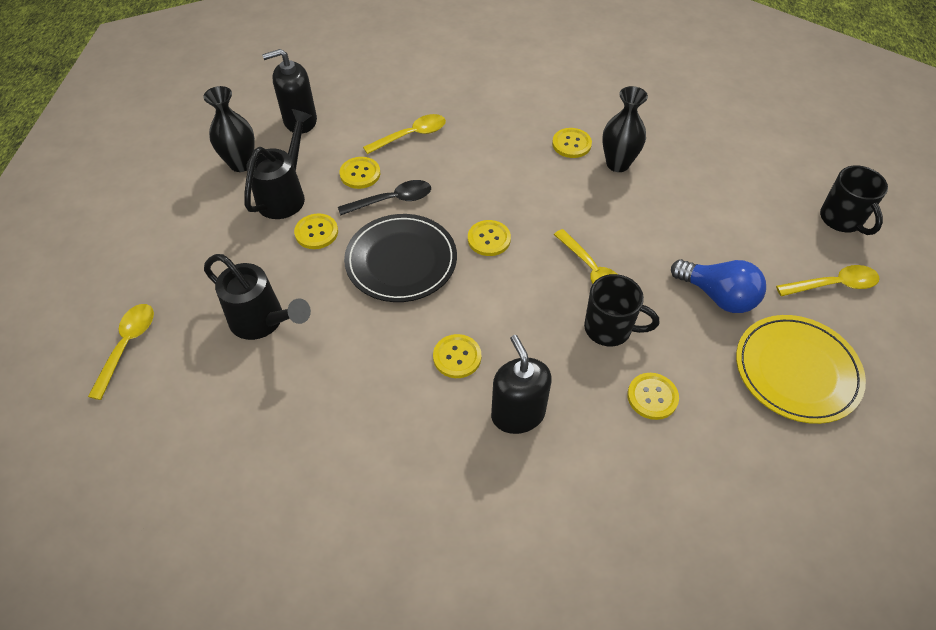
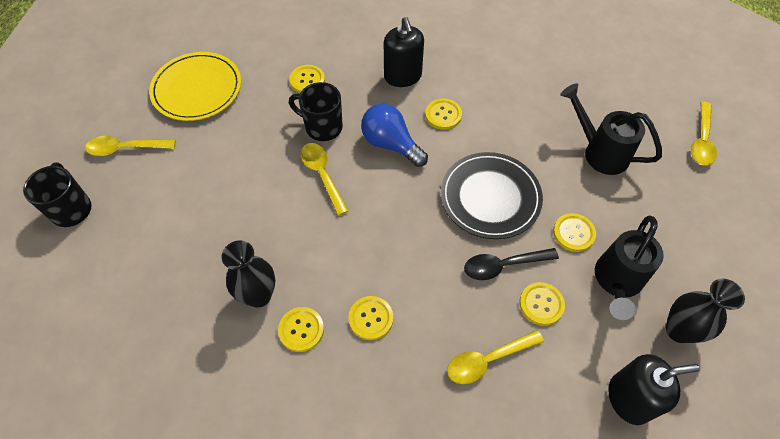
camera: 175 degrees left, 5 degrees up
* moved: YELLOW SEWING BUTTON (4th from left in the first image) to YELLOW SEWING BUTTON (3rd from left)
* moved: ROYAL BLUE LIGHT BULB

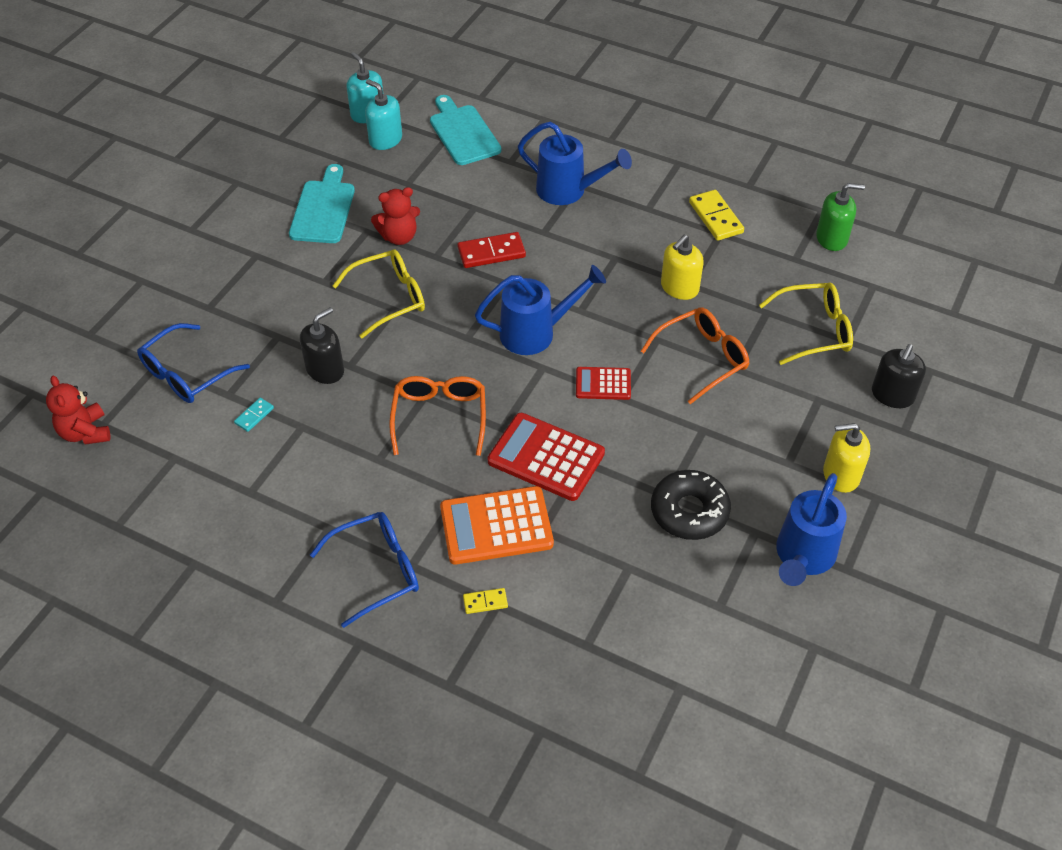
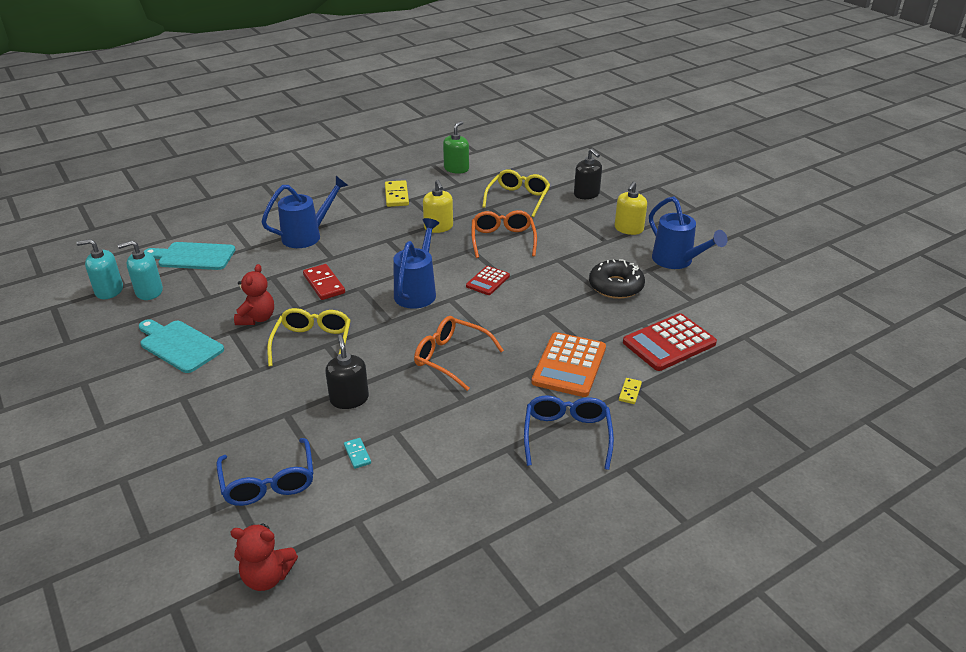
camera: 60 degrees left, 15 degrees down
* moved: SCARLET POCKET CALCULATOR (1st from left in the first image) to SCARLET POCKET CALCULATOR (2nd from left)
* turned: SCARLET DOMINO 45 degrees counterclockwise
* turned: YELLOW DOMINO (2nd from left in the first image) 75 degrees clockwise

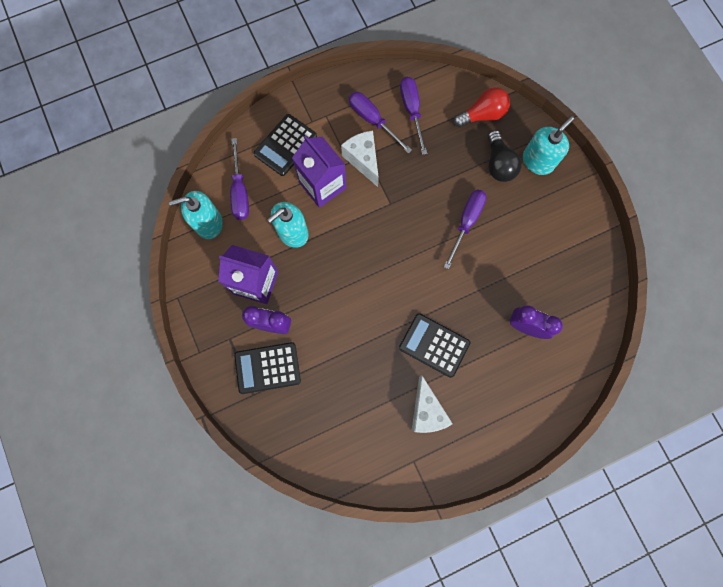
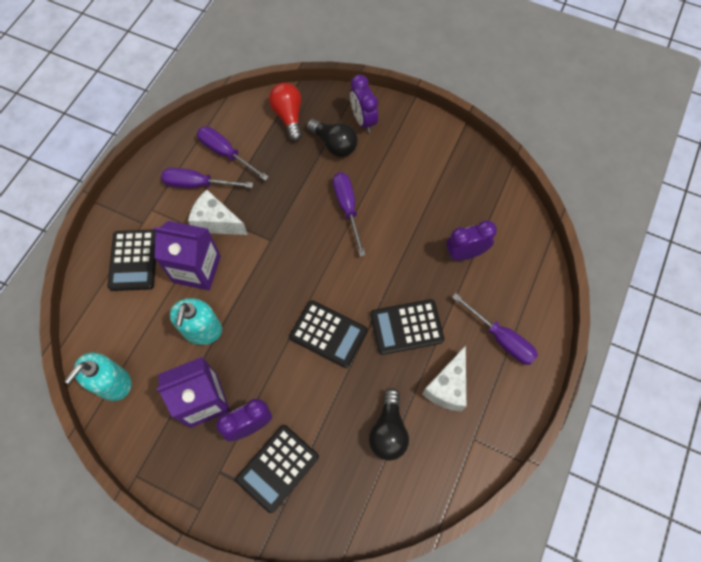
camera: 40 degrees left, 10 degrees down
* added: BLACK POCKET CALCULATOR (3rd from left)
* added: BLACK LIGHT BULB (2nd from left)
* moved: ROYAL PURPLE SCREWDRIVER (1st from left in the first image) to ROYAL PURPLE SCREWDRIVER (4th from left)
* replaced: AQUA SOAP PUMP (3rd from left) to ROYAL PURPLE ALARM CLOCK (2nd from left)
* turned: PURE WHITE CHEESE (2nd from left) 75 degrees clockwise
* turned: SCARLET LIGHT BULB 45 degrees counterclockwise

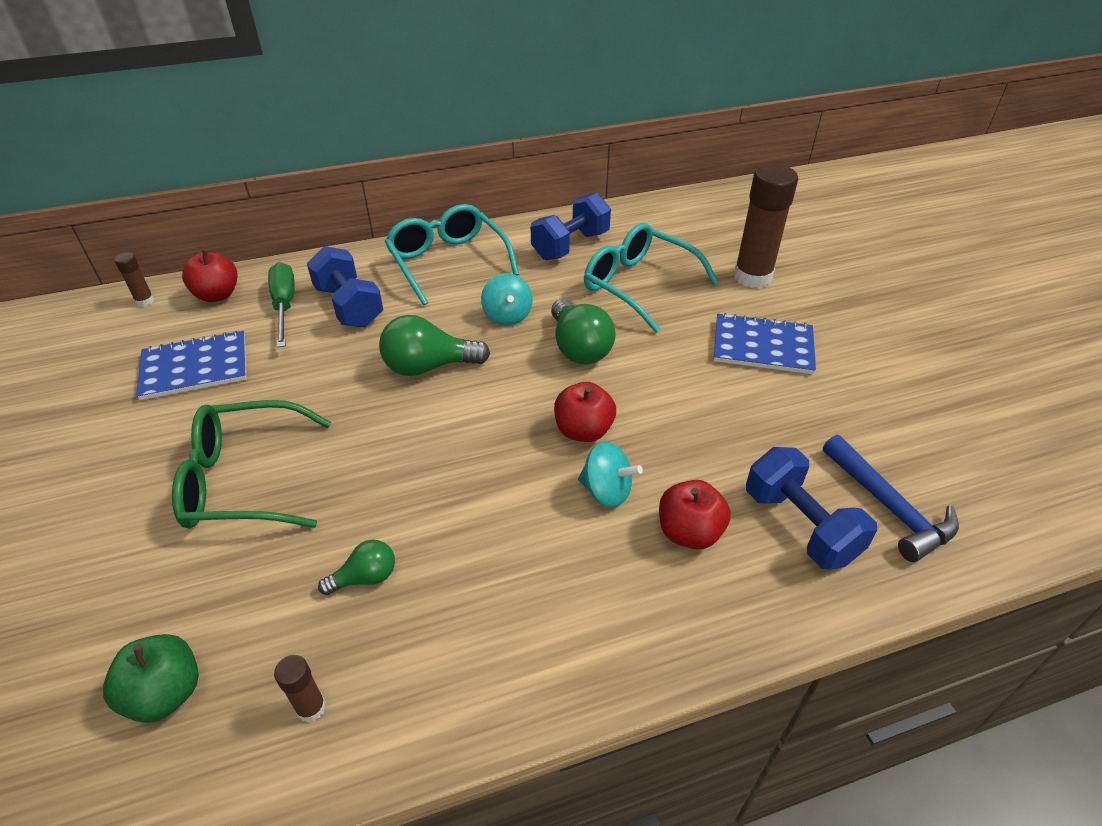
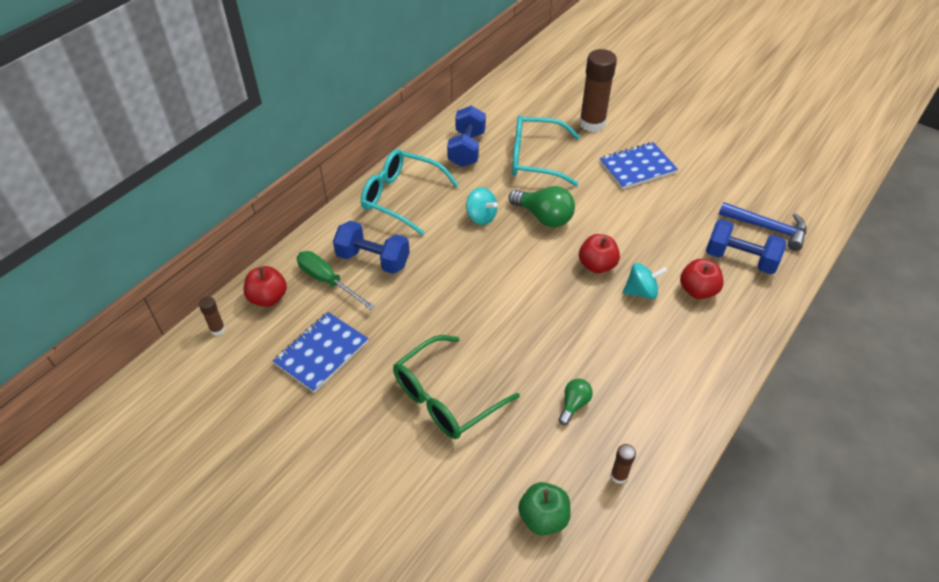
camera: 35 degrees left, 5 degrees up
* removed: GREEN LIGHT BULB (2nd from left)

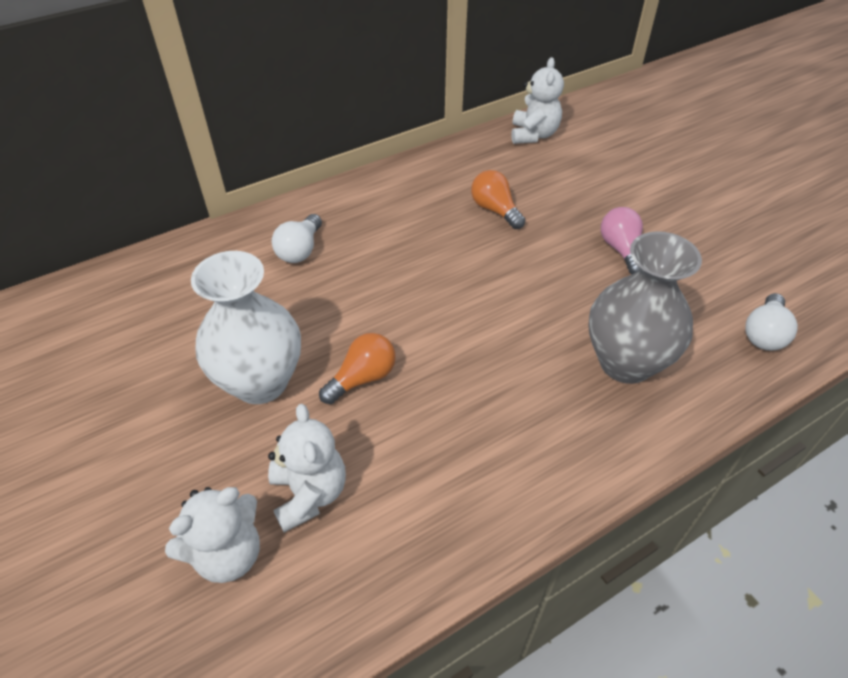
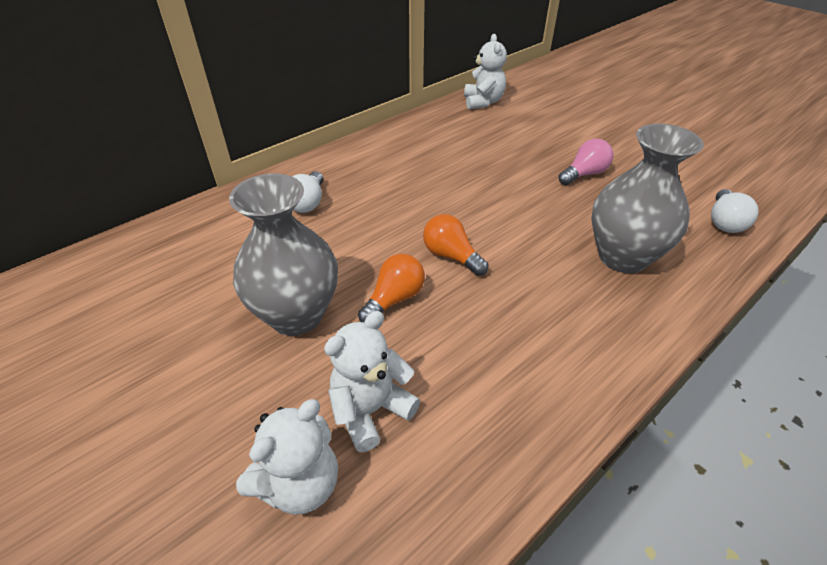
camera: 10 degrees left, 5 degrees down
* moved: ORANGE LIGHT BULB (2nd from left)
* recoloured: PURE WHITE VASE to GRAY VASE (1st from left)
* turned: PURE WHITE STUFFED BEAR (2nd from left) 105 degrees counterclockwise
* turned: PINK LIGHT BULB 75 degrees clockwise

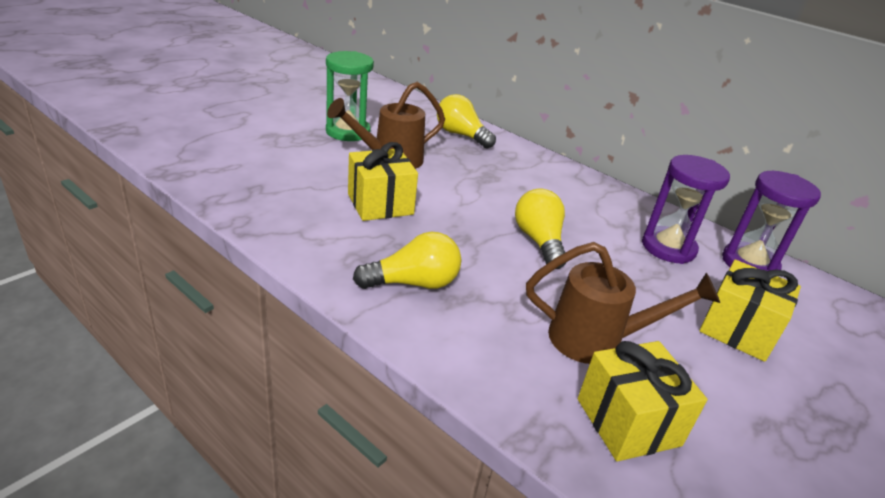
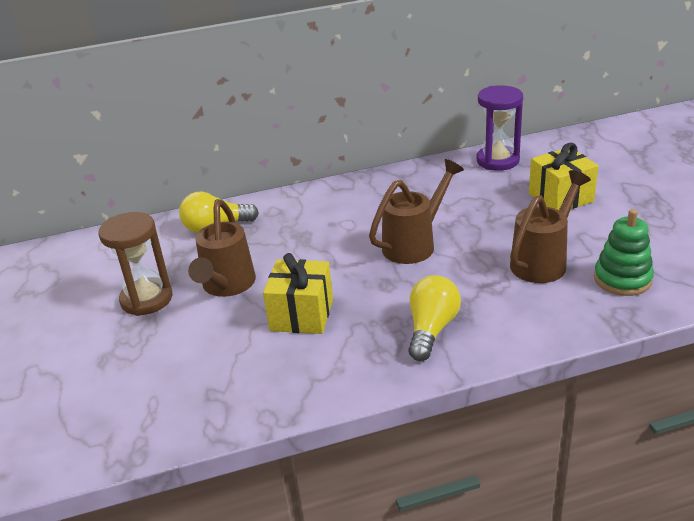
camera: 50 degrees left, 0 degrees up
* removed: ROYAL PURPLE SANDGLASS (1st from left)
* replaced: YELLOW LIGHT BULB (3rd from left) to DARK BROWN WATERING POT (2nd from left)
* replaced: YELLOW PRESENT (2nd from left) to GREEN RING STACKER
* recoloured: GREEN SANDGLASS to DARK BROWN SANDGLASS

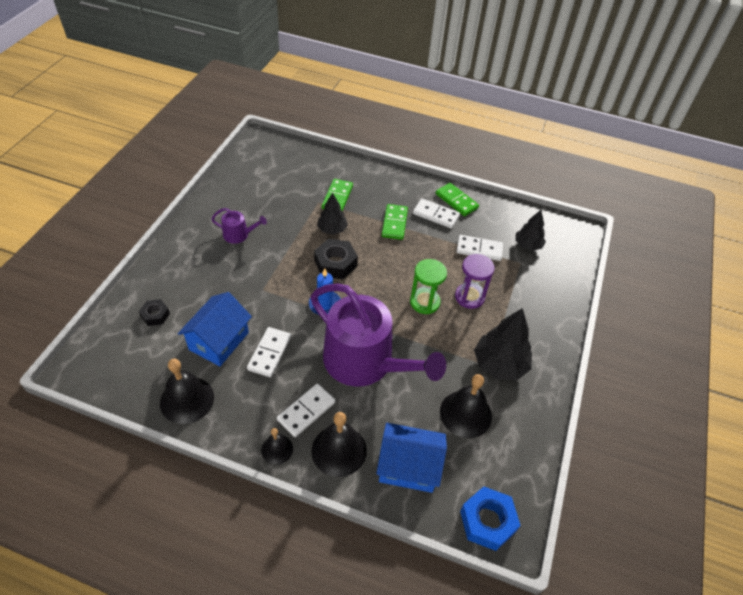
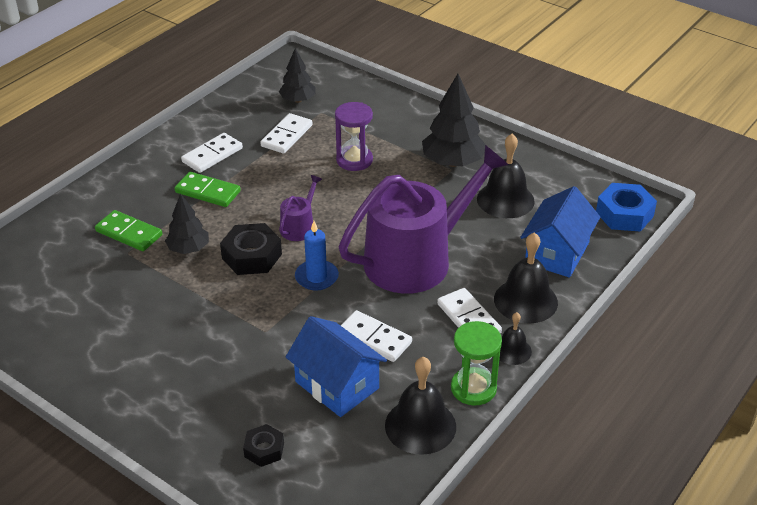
camera: 70 degrees left, 10 degrees down
* removed: GREEN DOMINO (3rd from left)
* moved: ROYAL PURPLE WATERING POT (1st from left)
* moved: GREEN SANDGLASS

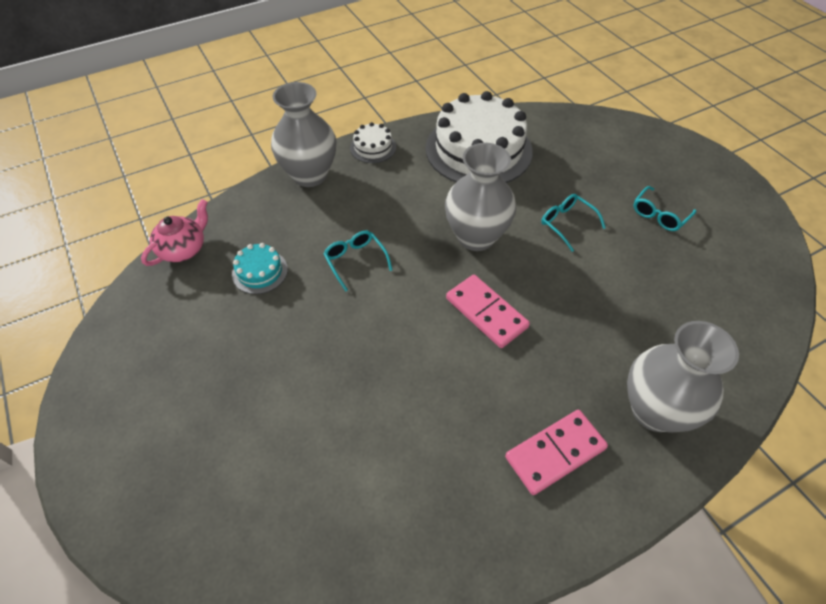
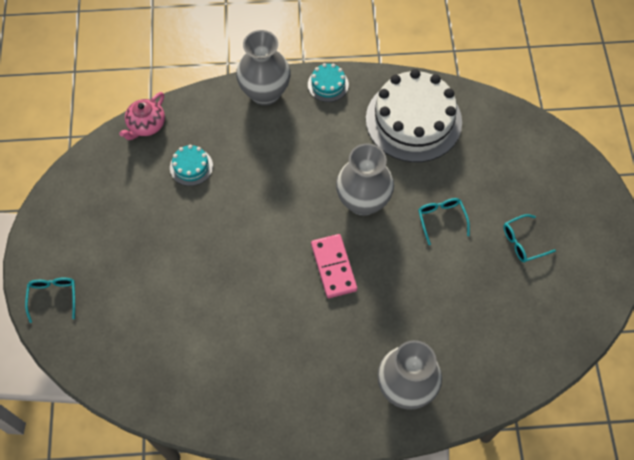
camera: 25 degrees right, 10 degrees up
* removed: PINK DOMINO (2nd from left)
* moved: AQUA GLASSES (1st from left)
* recoloured: PURE WHITE GATEAU (1st from left) to AQUA GATEAU (2nd from left)
* turned: PINK TEAPOT 150 degrees clockwise

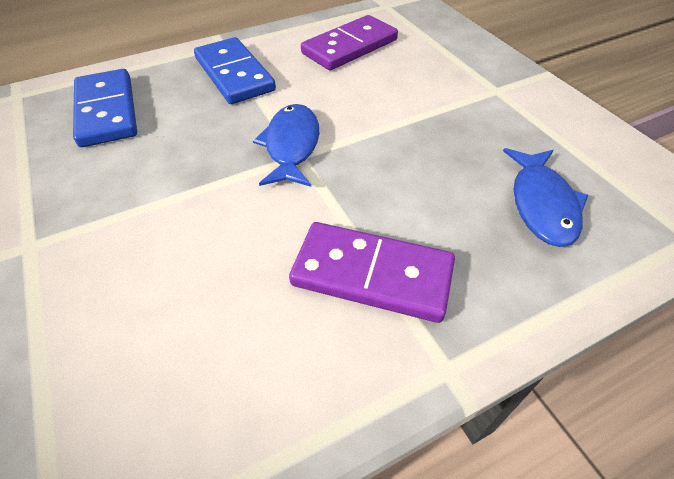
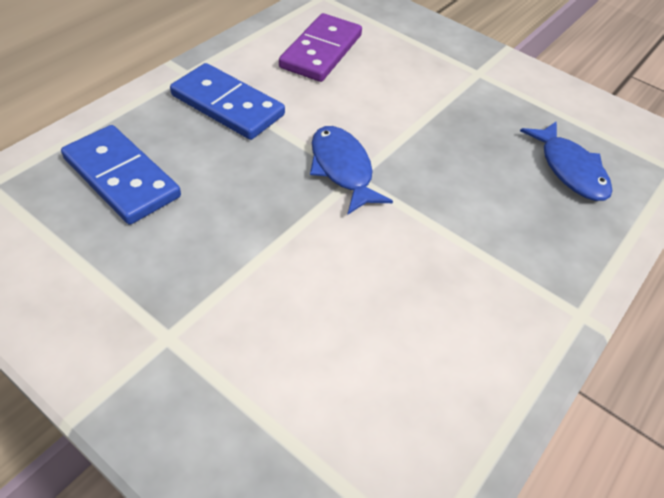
camera: 30 degrees left, 0 degrees up
* removed: ROYAL PURPLE DOMINO (2nd from left)

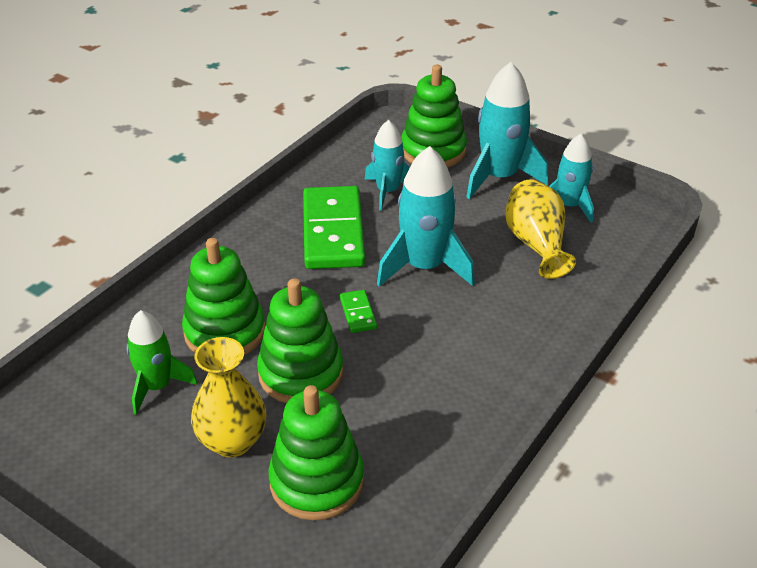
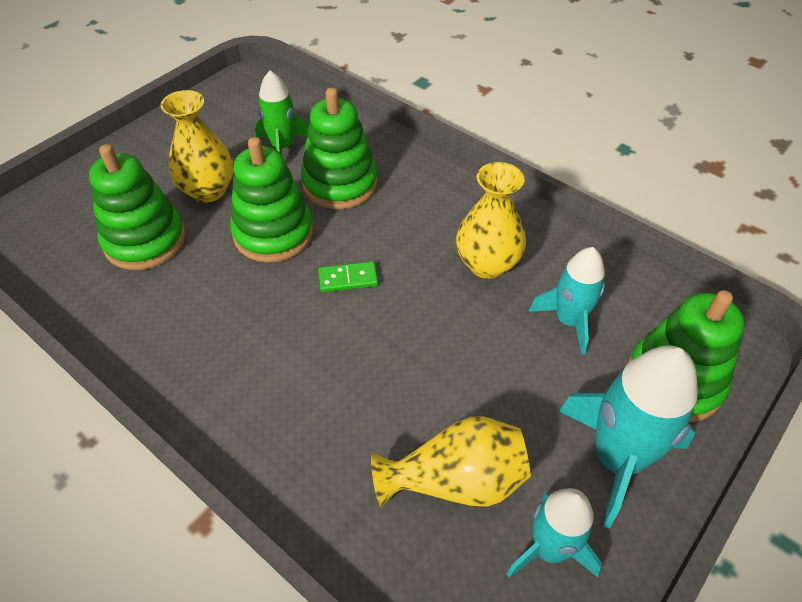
camera: 95 degrees right, 10 degrees up
* removed: AQUA TOY ROCKET (2nd from left)
* replaced: GREEN DOMINO (1st from left) to YELLOW VASE (3rd from left)

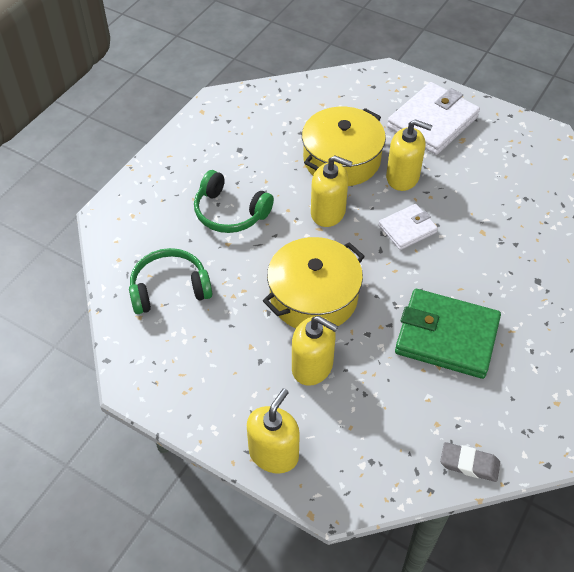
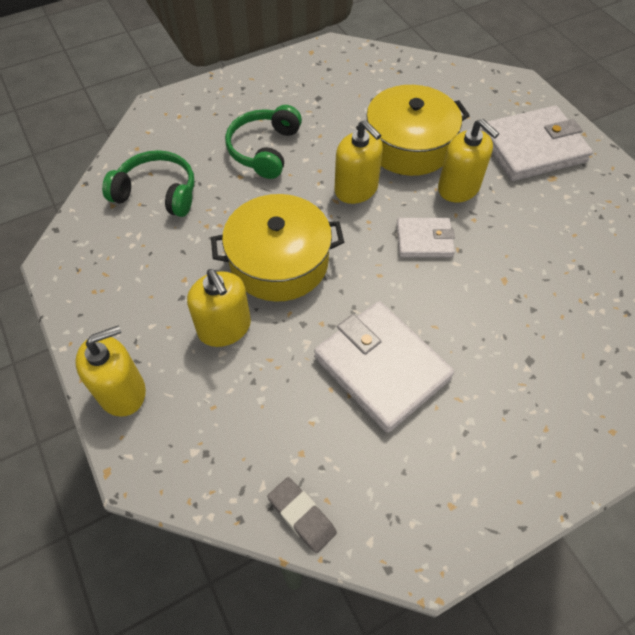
camera: 30 degrees right, 5 degrees up
* recoloured: GREEN CARD WALLET to PURE WHITE CARD WALLET (1st from left)
* turned: GREEN HEADSET (2nd from left) 45 degrees clockwise

